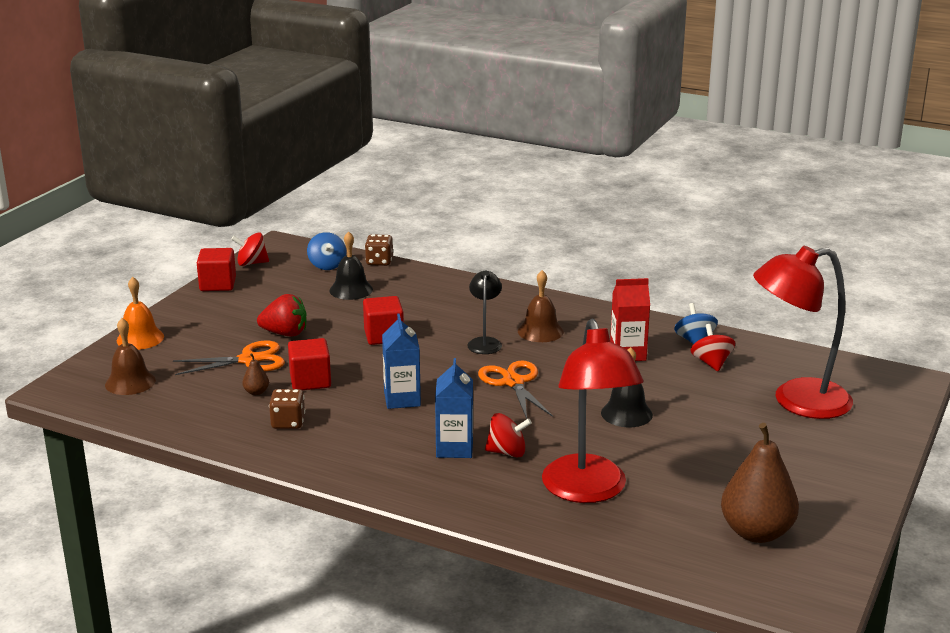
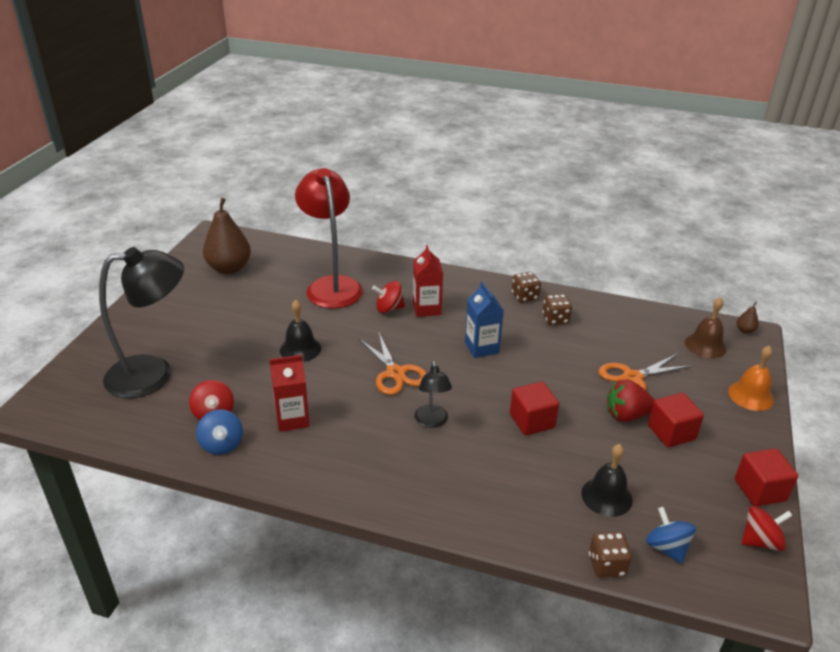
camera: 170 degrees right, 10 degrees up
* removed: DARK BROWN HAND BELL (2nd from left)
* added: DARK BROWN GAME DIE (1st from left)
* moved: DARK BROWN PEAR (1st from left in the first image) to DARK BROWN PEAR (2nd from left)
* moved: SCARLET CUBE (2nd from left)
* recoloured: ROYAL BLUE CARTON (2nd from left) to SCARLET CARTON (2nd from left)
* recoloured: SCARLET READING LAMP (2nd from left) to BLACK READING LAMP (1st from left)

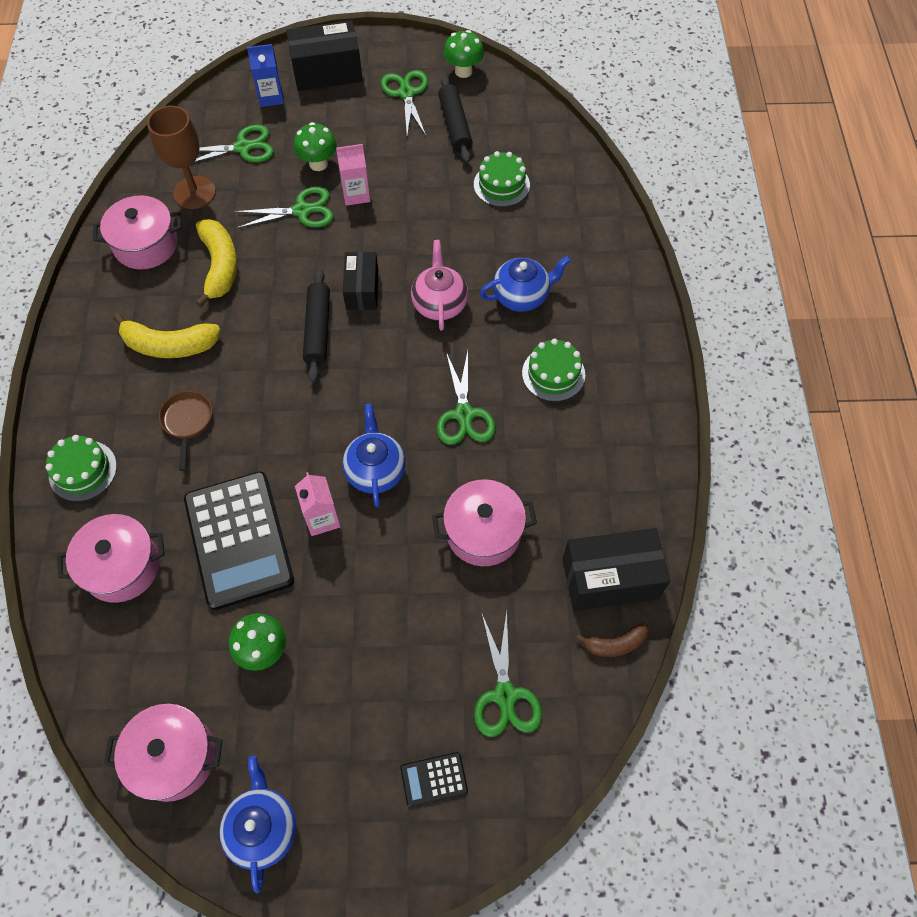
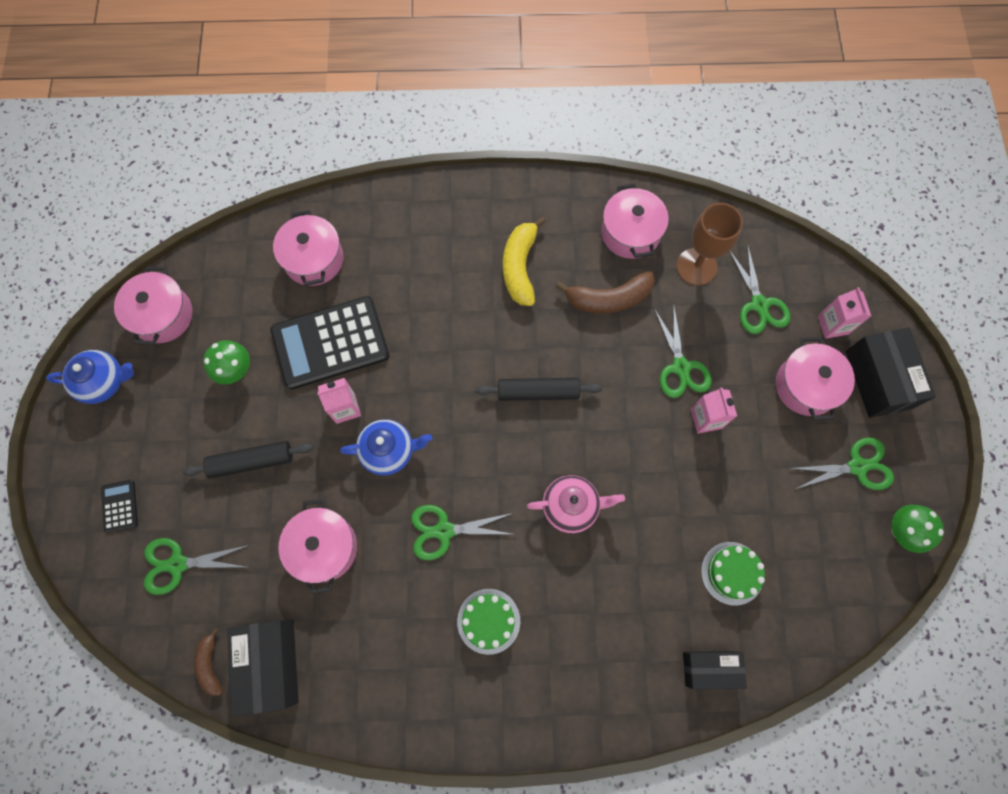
camera: 90 degrees right, 10 degrees up
* removed: GREEN GATEAU (1st from left)
* removed: DARK BROWN FRYING PAN
* removed: GREEN FUNGUS (2nd from left)
* removed: ROYAL BLUE TEAPOT (3rd from left)
* added: PINK COOKING POT (5th from left)
* moved: BLACK BOX (2nd from left)
* moved: BLACK PASTRY ROLLER (2nd from left in the first image) to BLACK PASTRY ROLLER (1st from left)
* recoloured: YELLOW BANANA (2nd from left) to DARK BROWN BANANA (2nd from left)
* recoloured: ROYAL BLUE CARTON to PINK CARTON (3rd from left)

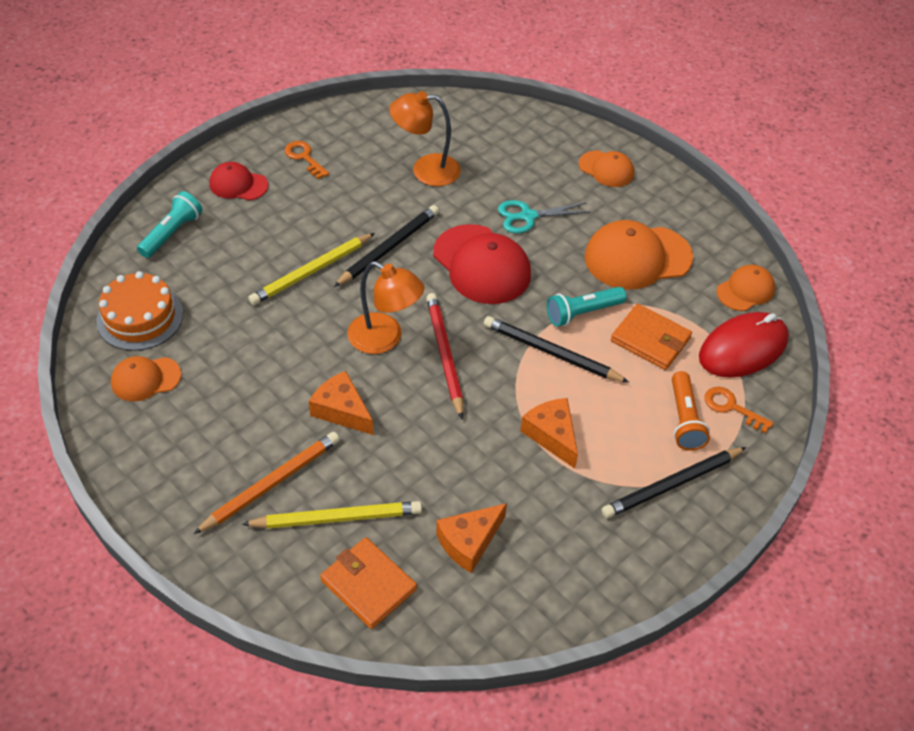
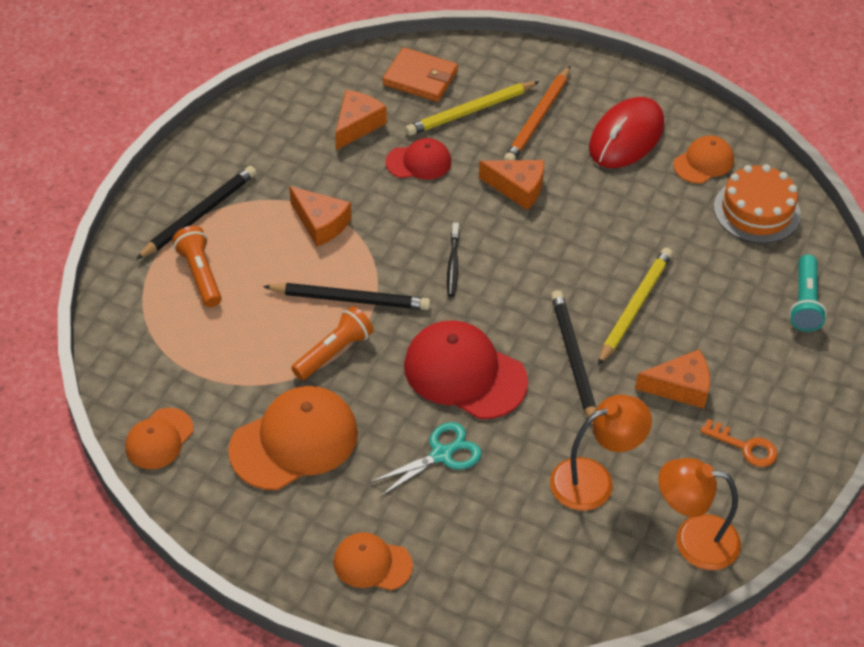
camera: 160 degrees right, 0 degrees up
* removed: ORANGE CARD WALLET (2nd from left)
* removed: ORANGE DOOR KEY (2nd from left)
* added: ORANGE CHEESE (4th from left)
* moved: SCARLET BASEBALL CAP (1st from left)
* moved: ORANGE READING LAMP (1st from left in the first image) to ORANGE READING LAMP (2nd from left)
* moved: SCARLET MOUSE
* replaced: SCARLET PENCIL to BLACK DENTAL BRUSH
* recoloured: AQUA TORCH (2nd from left) to ORANGE TORCH (2nd from left)
* turned: BLACK PENCIL (1st from left in the first image) 150 degrees clockwise

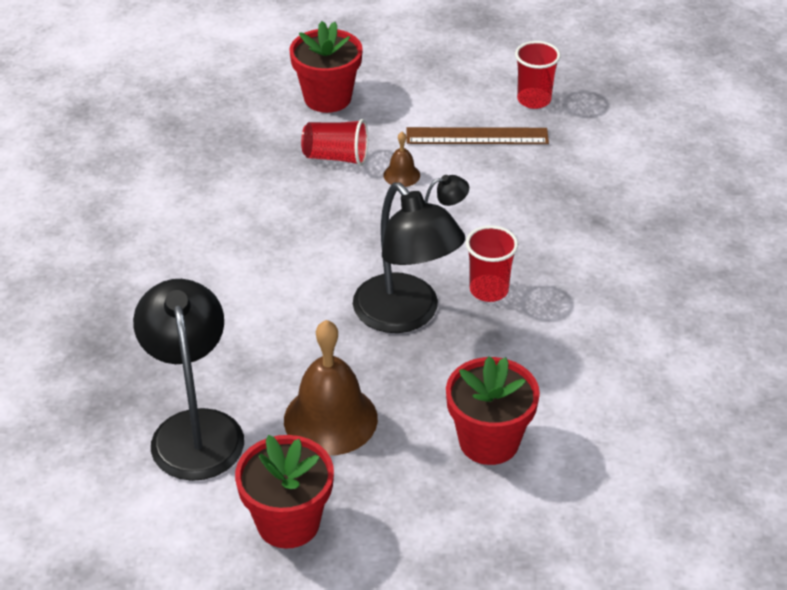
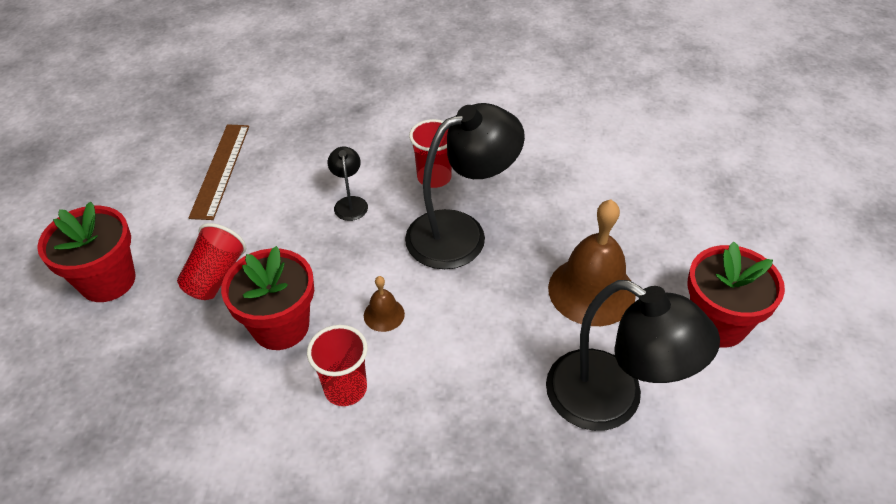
camera: 85 degrees left, 5 degrees up
* moved: DARK BROWN HAND BELL (2nd from left in the first image) to DARK BROWN HAND BELL (1st from left)
* moved: SCARLET PLANT POT (3rd from left in the first image) to SCARLET PLANT POT (2nd from left)
* moved: SCARLET CUP (3rd from left in the first image) to SCARLET CUP (2nd from left)
* turned: BLACK READING LAMP (1st from left in the first image) 135 degrees counterclockwise

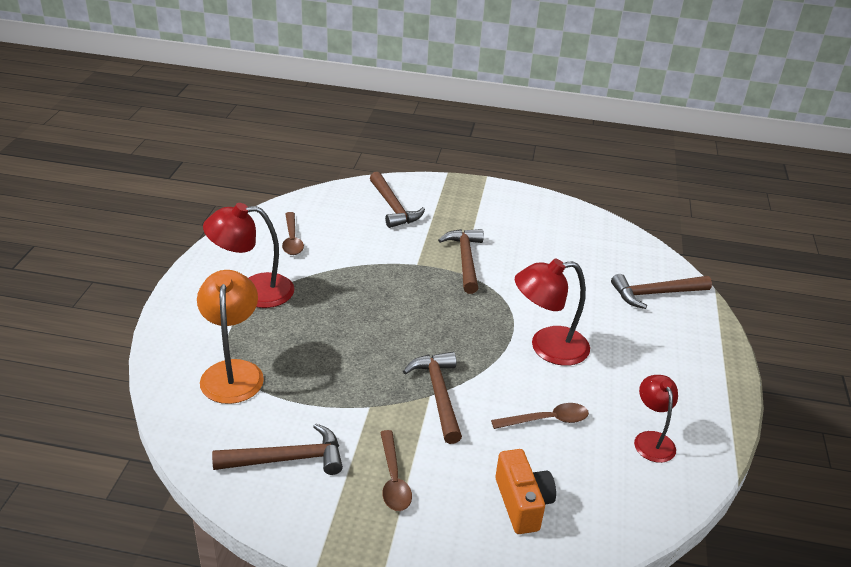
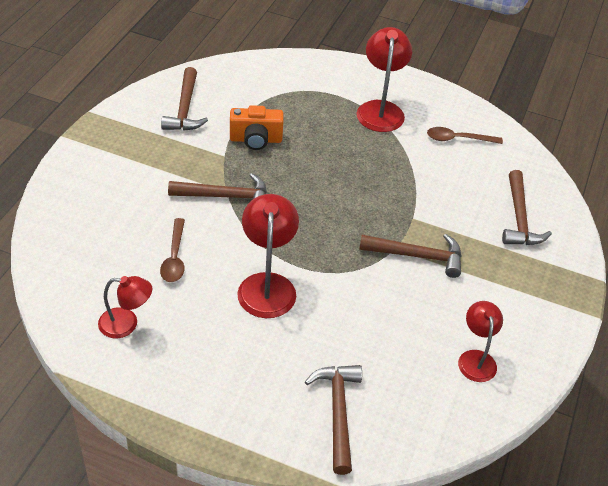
camera: 100 degrees right, 10 degrees up
* removed: ORANGE READING LAMP
* removed: DARK BROWN TABLESPOON (2nd from left)
* added: SCARLET READING LAMP (4th from left)
* moved: ORANGE CAMERA
* turned: DARK BROWN HAMMER (2nd from left in the first image) 75 degrees counterclockwise

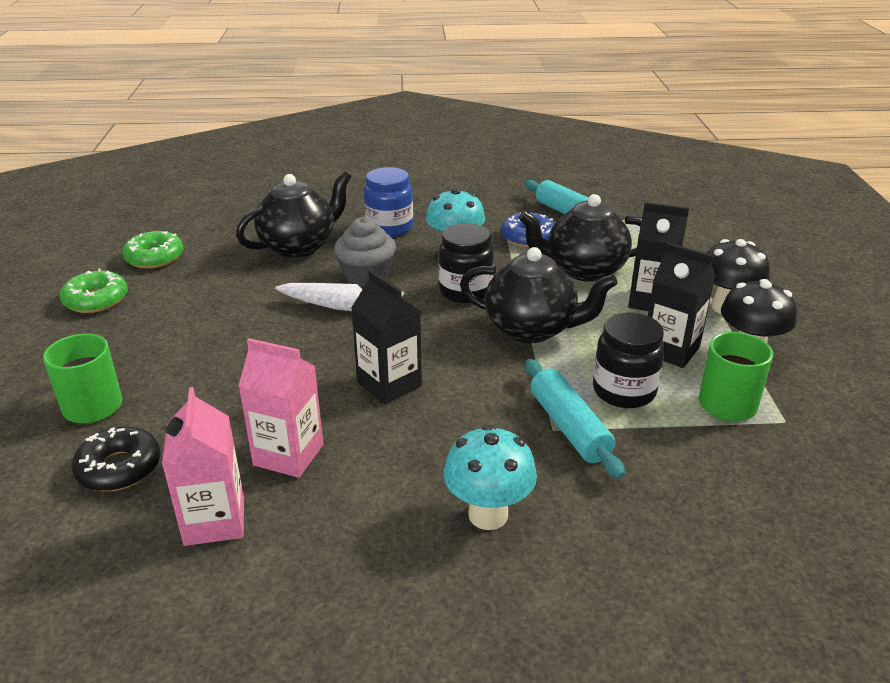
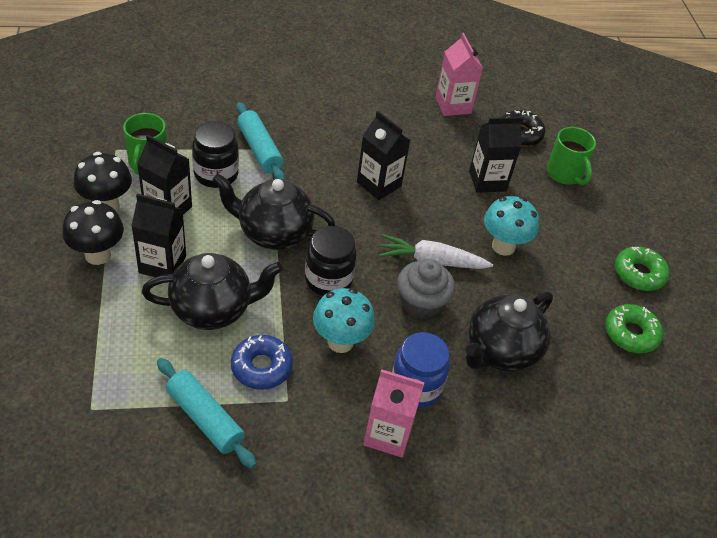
camera: 170 degrees right, 15 degrees up
* added: BLACK CARTON (4th from left)
* moved: PINK CARTON (2nd from left in the first image) to PINK CARTON (1st from left)
* moved: AQUA FUNGUS (2nd from left)

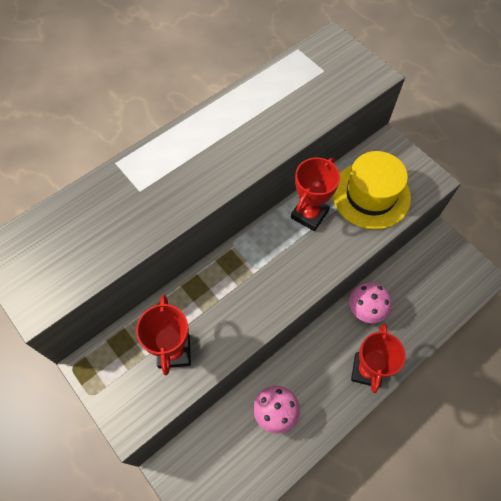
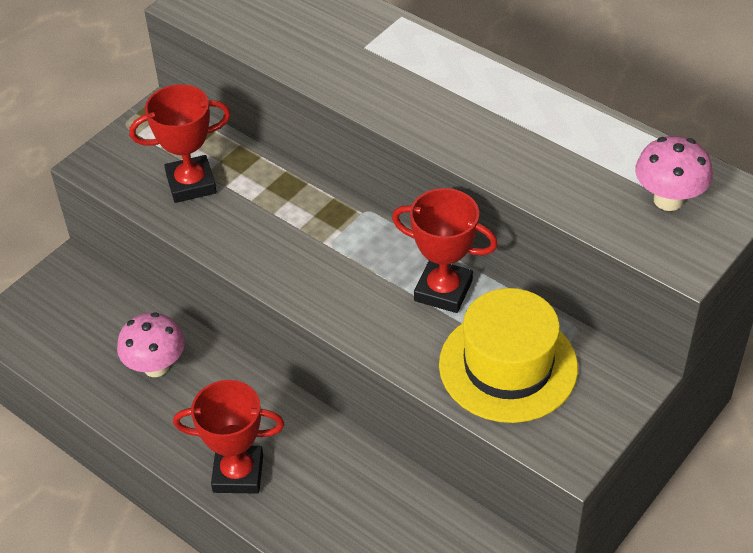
camera: 80 degrees right, 15 degrees down
* moved: PINK FUNGUS (2nd from left)

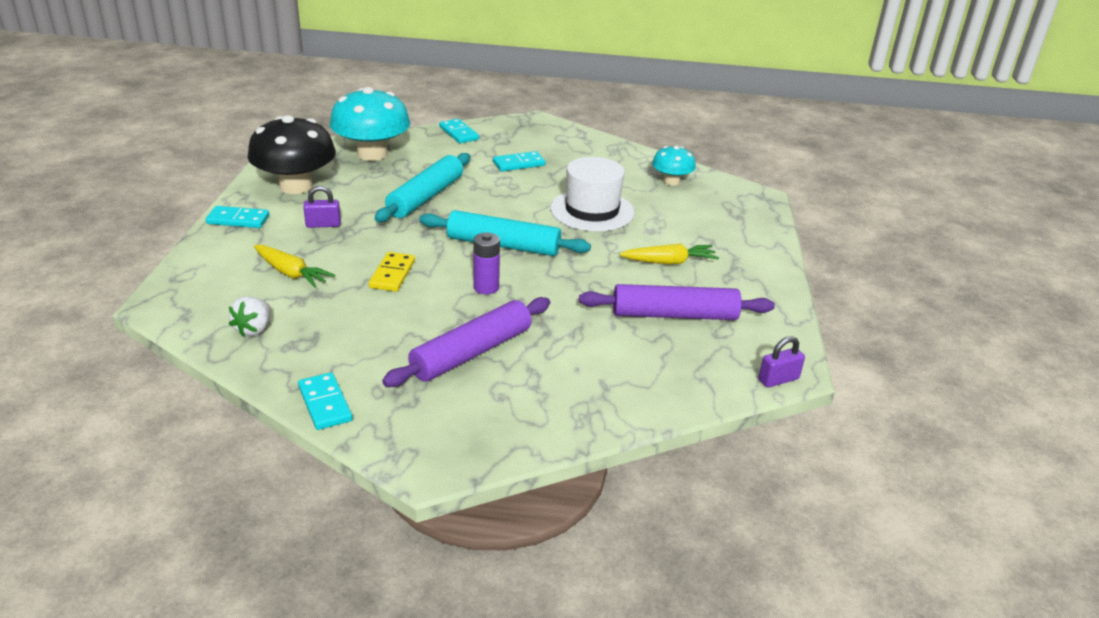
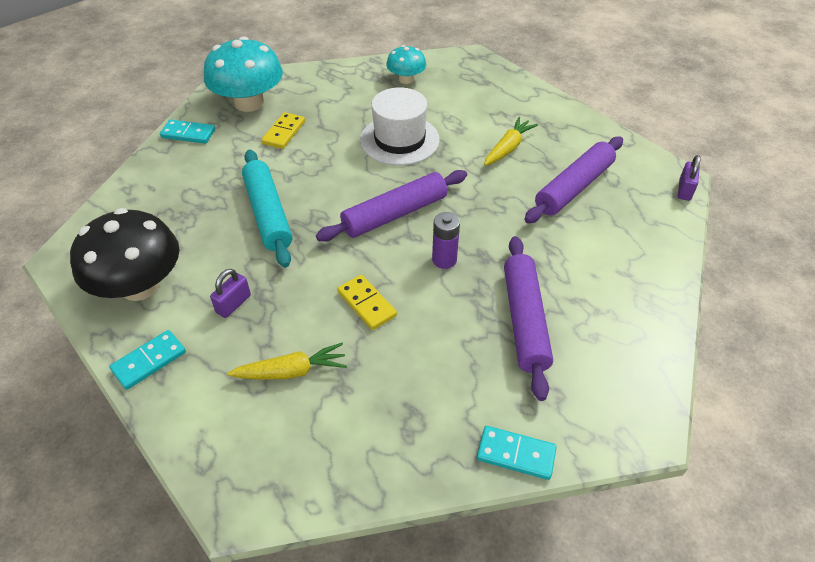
camera: 45 degrees left, 15 degrees up
* removed: PURE WHITE TOY STRAWBERRY
* moved: AQUA FUNGUS (1st from left)
* recoloured: AQUA PASTRY ROLLER (2nd from left) to ROYAL PURPLE PASTRY ROLLER (1st from left)
* recoloured: AQUA DOMINO (4th from left) to YELLOW DOMINO (1st from left)

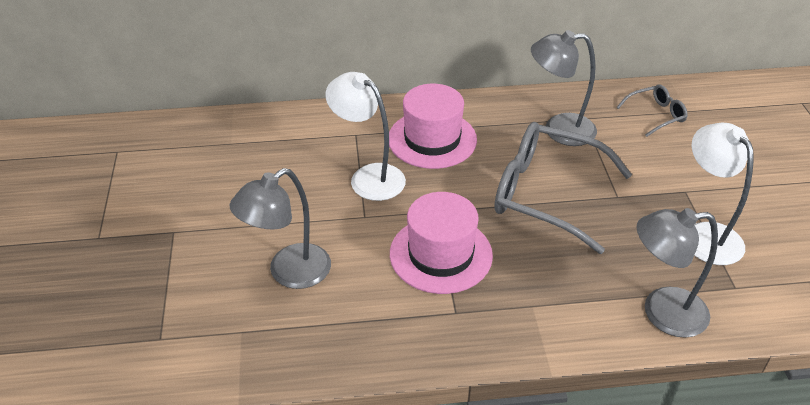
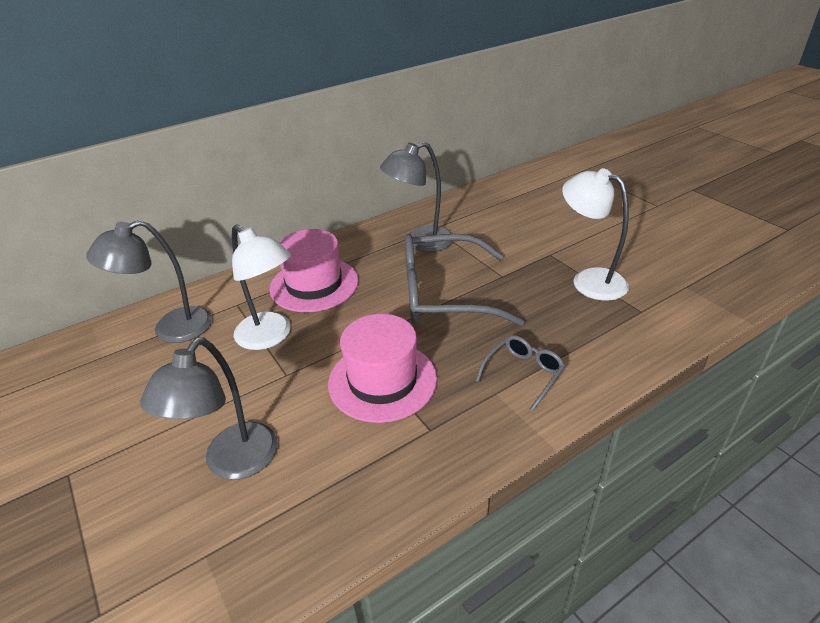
camera: 25 degrees left, 5 degrees down
* moved: GRAY GLASSES (2nd from left)
* moved: GRAY READING LAMP (3rd from left in the first image) to GRAY READING LAMP (1st from left)
* turned: PURE WHITE READING LAMP (1st from left) 150 degrees counterclockwise

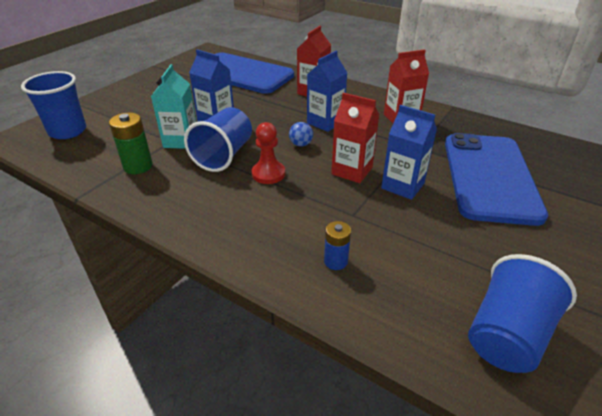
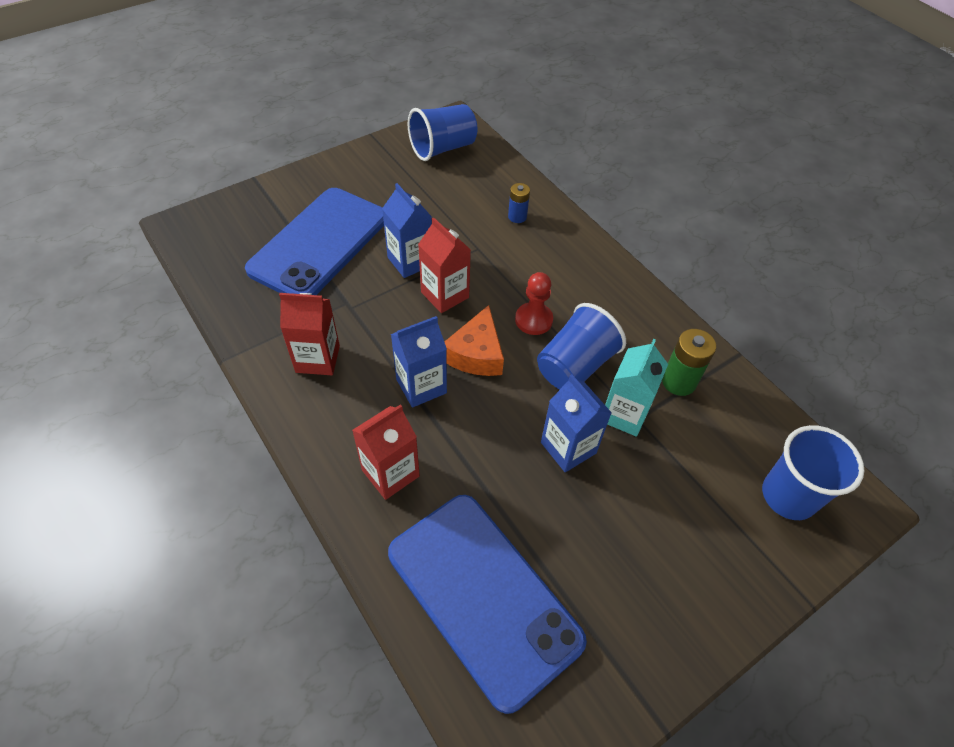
camera: 160 degrees left, 15 degrees up
* replaced: ROYAL BLUE PLAY BALL to ORANGE CHEESE

